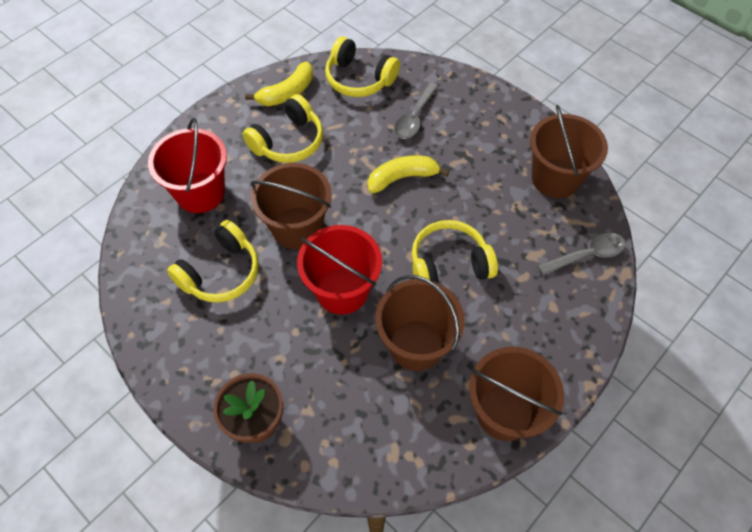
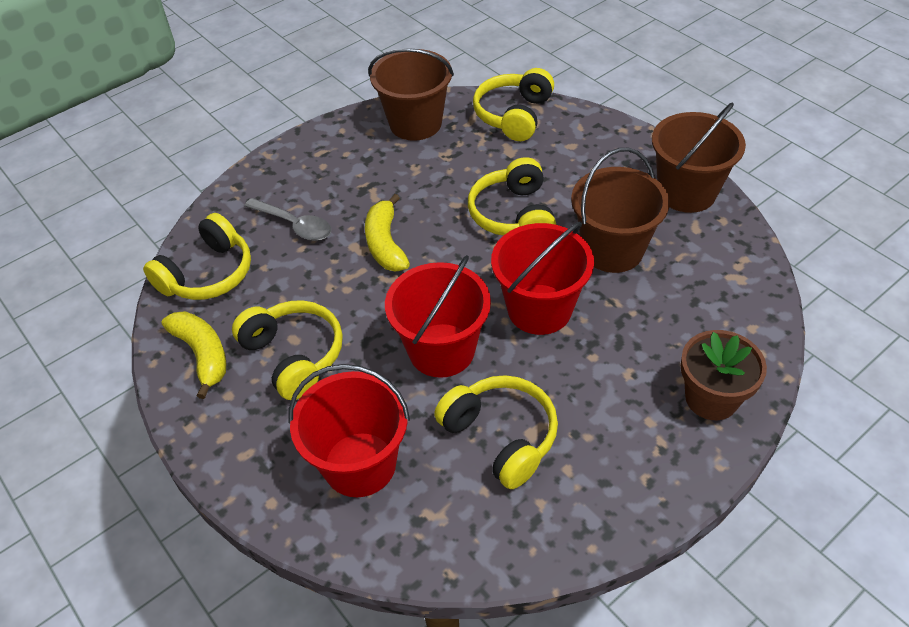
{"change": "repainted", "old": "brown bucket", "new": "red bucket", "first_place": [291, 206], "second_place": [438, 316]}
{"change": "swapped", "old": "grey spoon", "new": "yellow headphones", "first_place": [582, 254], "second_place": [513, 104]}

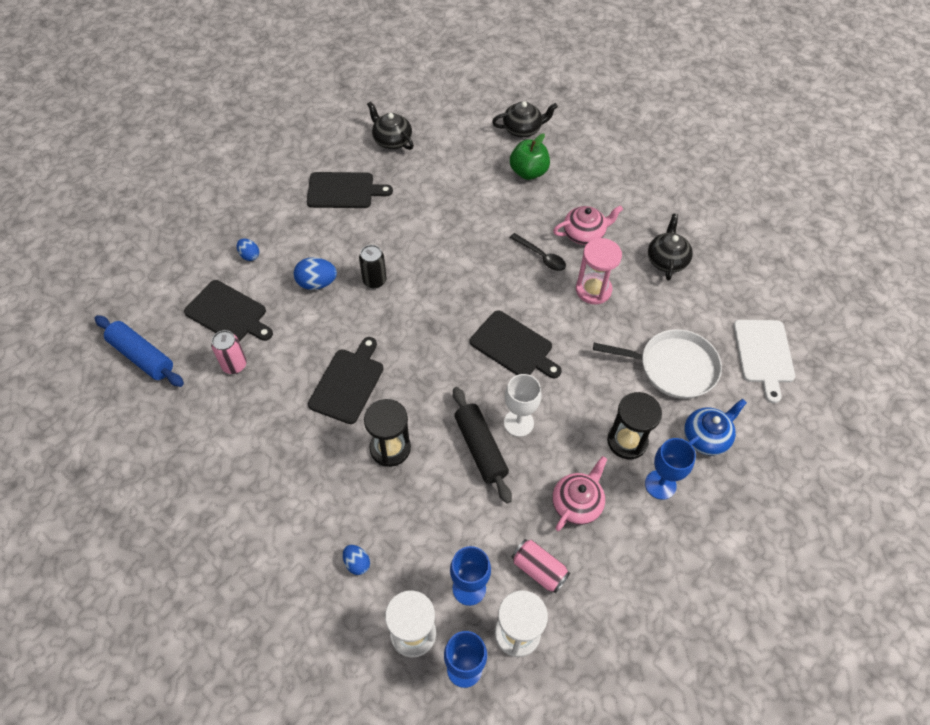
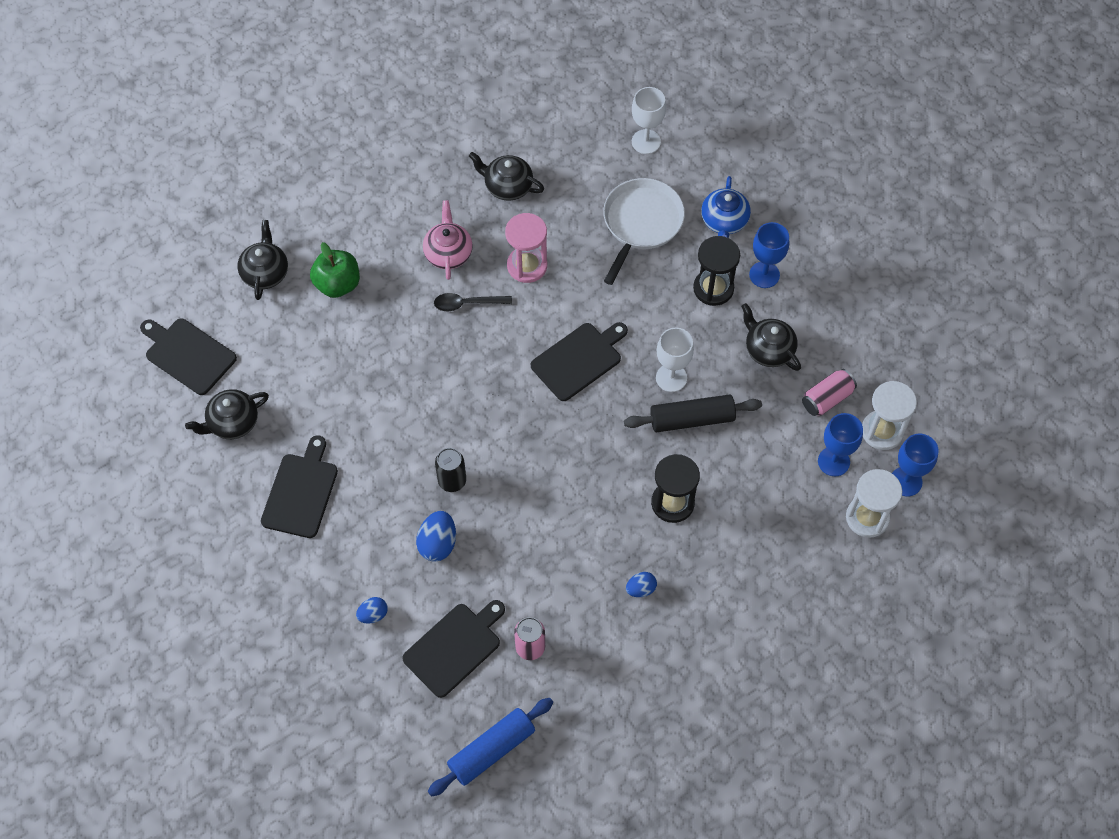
{"change": "shifted", "old": "black cutting board", "first_place": [345, 380], "second_place": [188, 356]}
{"change": "rotated", "old": "black spoon", "first_place": [538, 252], "second_place": [473, 302], "degrees": -150}
{"change": "shifted", "old": "blue egg", "first_place": [356, 560], "second_place": [641, 584]}
{"change": "swapped", "old": "white cutting board", "new": "white goblet", "first_place": [764, 361], "second_place": [649, 120]}
{"change": "rotated", "old": "blue teapot", "first_place": [715, 427], "second_place": [726, 207], "degrees": -150}
{"change": "repainted", "old": "pink teapot", "new": "black teapot", "first_place": [579, 493], "second_place": [771, 337]}

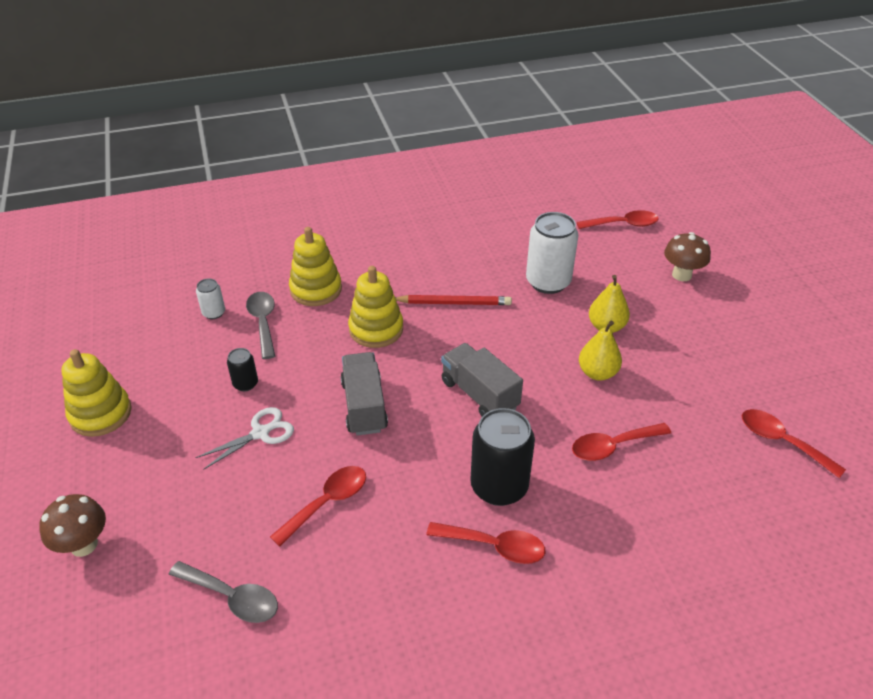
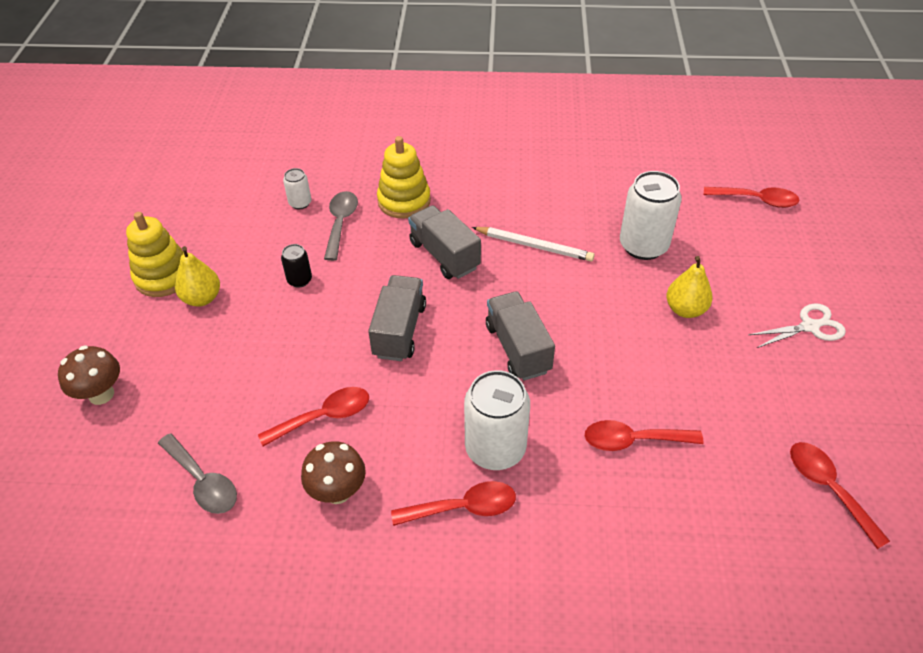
{"change": "shifted", "old": "yellow pear", "first_place": [600, 351], "second_place": [197, 276]}
{"change": "shifted", "old": "brown mushroom", "first_place": [687, 256], "second_place": [333, 472]}
{"change": "rotated", "old": "red spoon", "first_place": [485, 543], "second_place": [453, 503], "degrees": -45}
{"change": "swapped", "old": "yellow stacking toy", "new": "grey truck", "first_place": [375, 307], "second_place": [444, 242]}
{"change": "repainted", "old": "black can", "new": "white can", "first_place": [502, 457], "second_place": [497, 420]}
{"change": "repainted", "old": "red pencil", "new": "white pencil", "first_place": [453, 300], "second_place": [533, 244]}
{"change": "shifted", "old": "white scissors", "first_place": [244, 438], "second_place": [797, 326]}

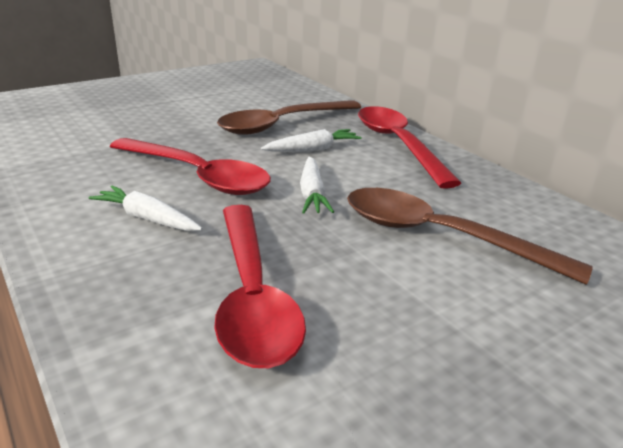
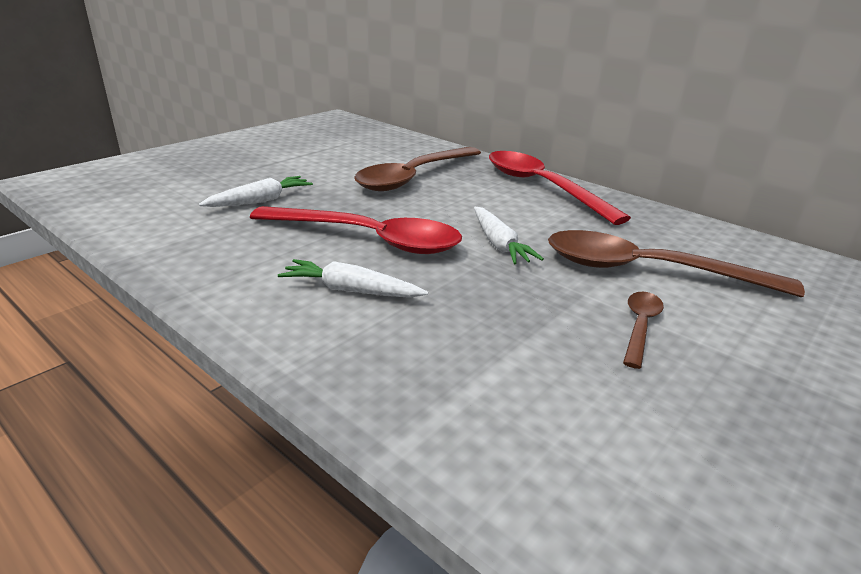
{"change": "shifted", "old": "white carrot", "first_place": [311, 140], "second_place": [256, 191]}
{"change": "new", "new": "brown spoon", "second_place": [643, 330]}
{"change": "gone", "old": "red spoon", "first_place": [260, 286]}

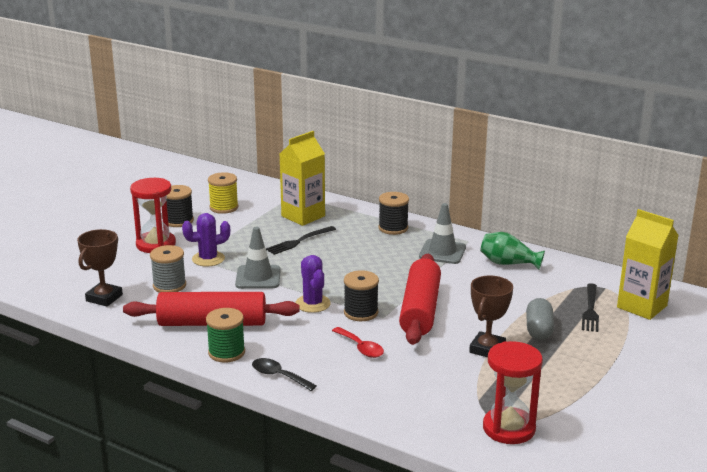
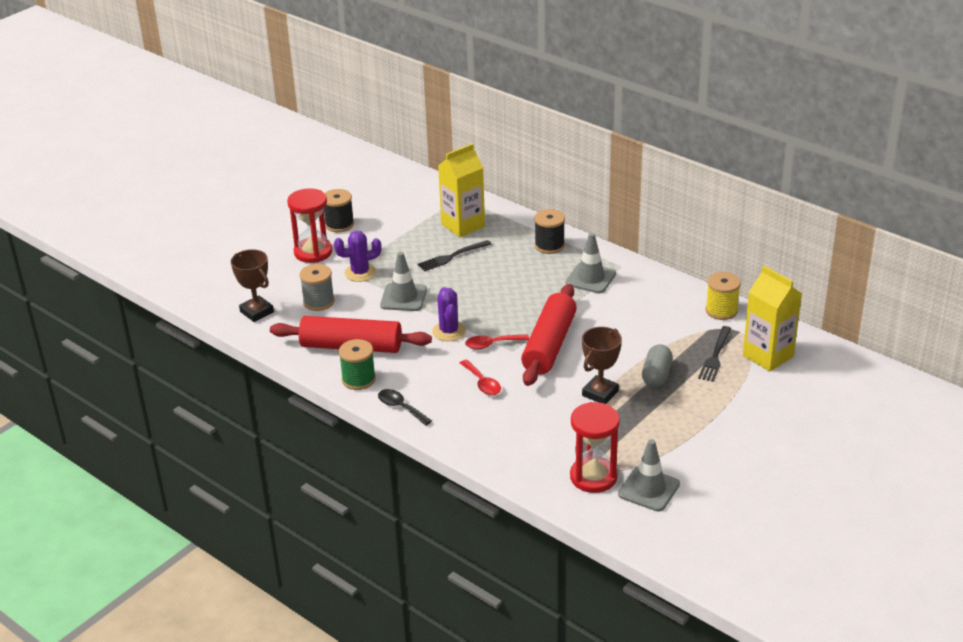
{"change": "rotated", "old": "brown trophy", "first_place": [100, 268], "second_place": [252, 285], "degrees": -75}
{"change": "swapped", "old": "black spool", "new": "red spoon", "first_place": [361, 295], "second_place": [497, 341]}
{"change": "new", "new": "grey traffic cone", "second_place": [649, 475]}
{"change": "shifted", "old": "yellow spool", "first_place": [223, 193], "second_place": [723, 296]}
{"change": "gone", "old": "green vase", "first_place": [512, 251]}

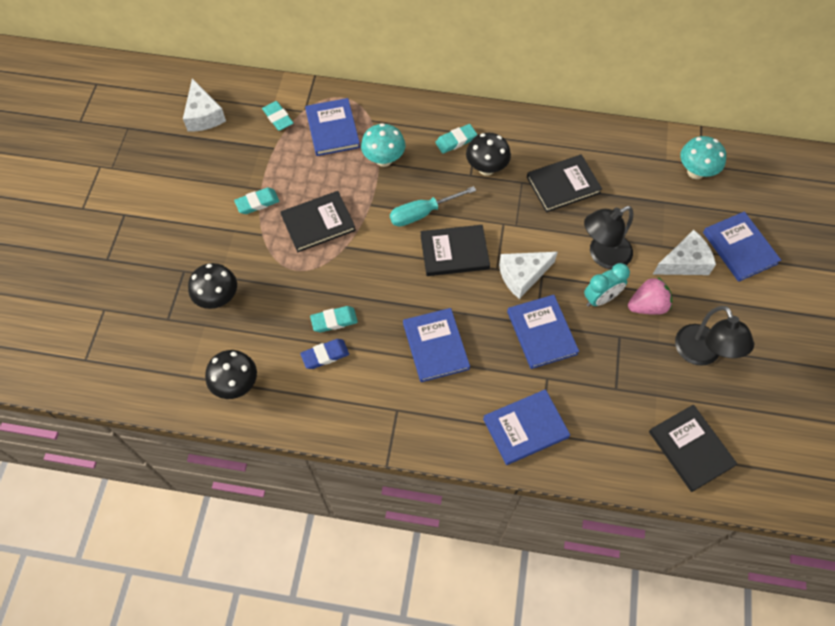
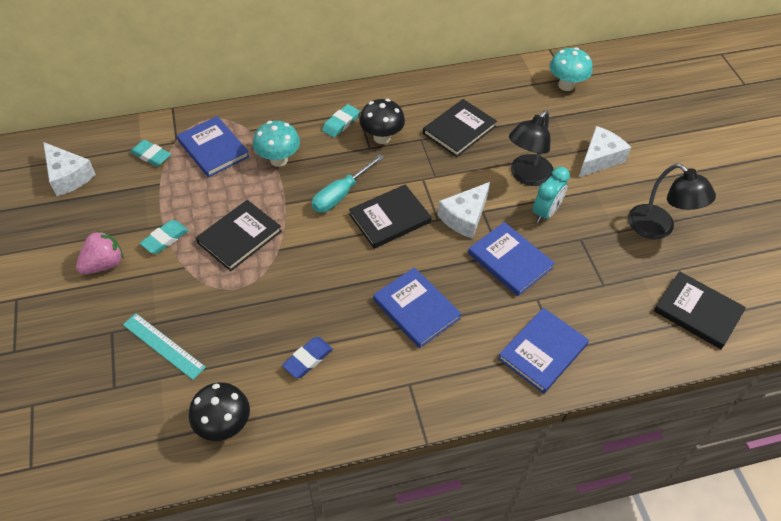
{"change": "shifted", "old": "pink strawberry", "first_place": [650, 296], "second_place": [100, 252]}
{"change": "swapped", "old": "black mushroom", "new": "turquoise ruler", "first_place": [212, 286], "second_place": [164, 346]}
{"change": "gone", "old": "turquoise eraser", "first_place": [334, 319]}
{"change": "gone", "old": "blue book", "first_place": [742, 246]}

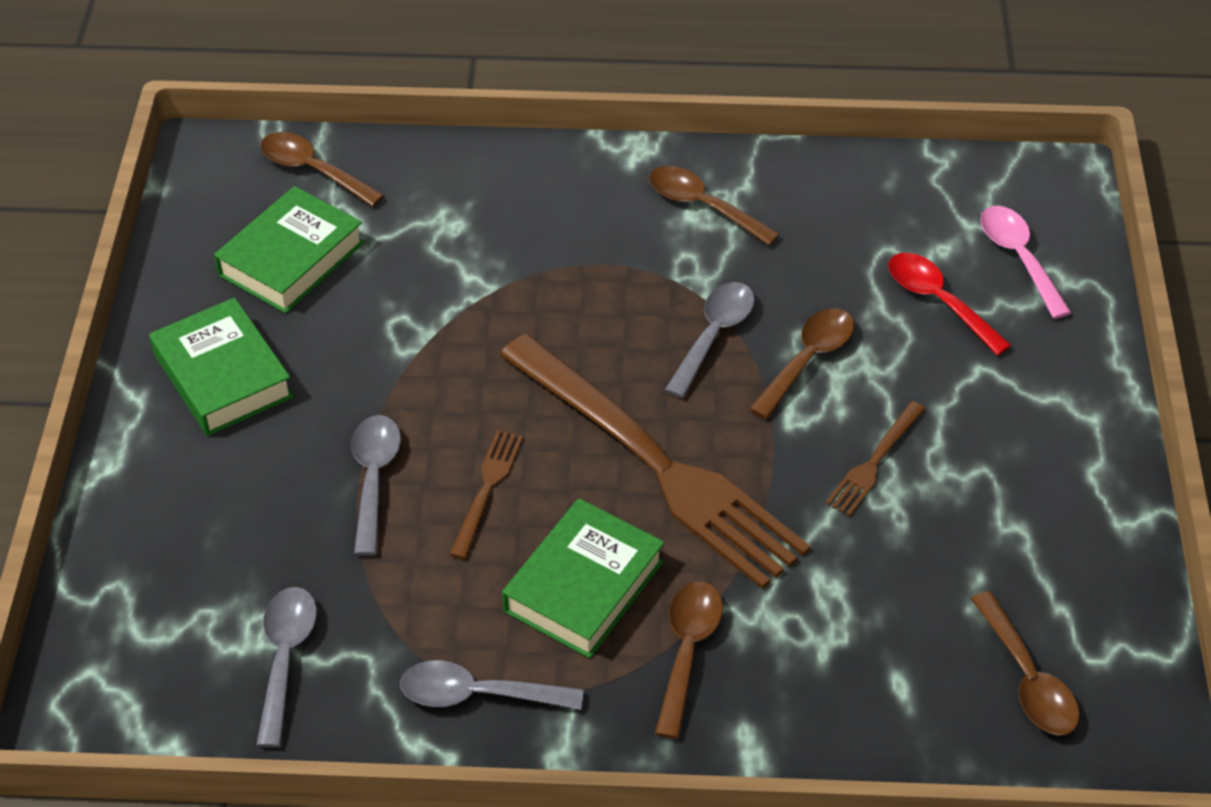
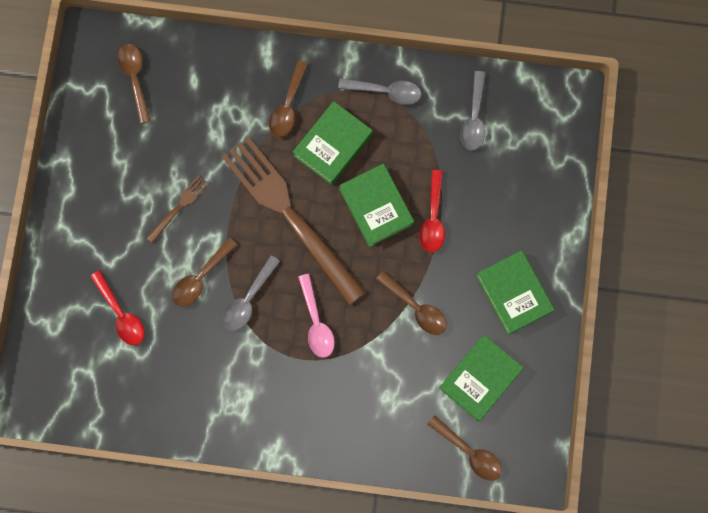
{"change": "shifted", "old": "pink spoon", "first_place": [1025, 262], "second_place": [316, 316]}
{"change": "swapped", "old": "brown fork", "new": "green book", "first_place": [486, 494], "second_place": [376, 205]}
{"change": "shifted", "old": "brown spoon", "first_place": [714, 206], "second_place": [411, 303]}
{"change": "repainted", "old": "grey spoon", "new": "red spoon", "first_place": [376, 485], "second_place": [432, 211]}

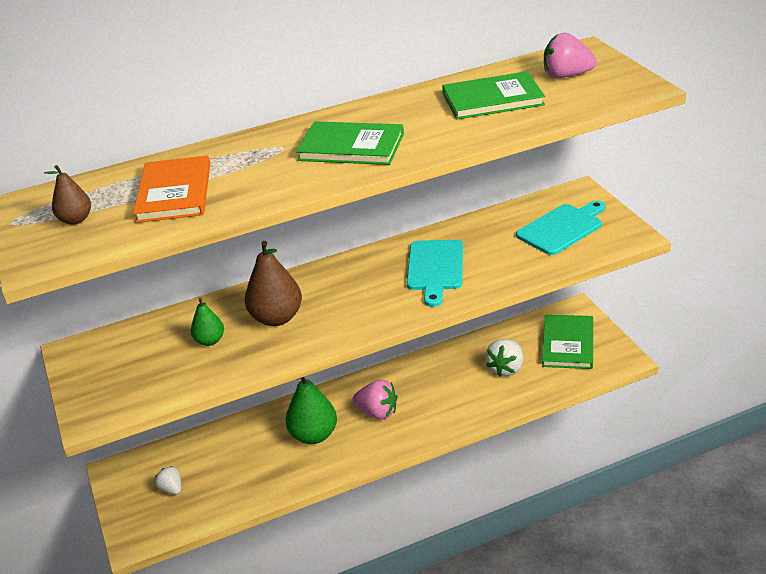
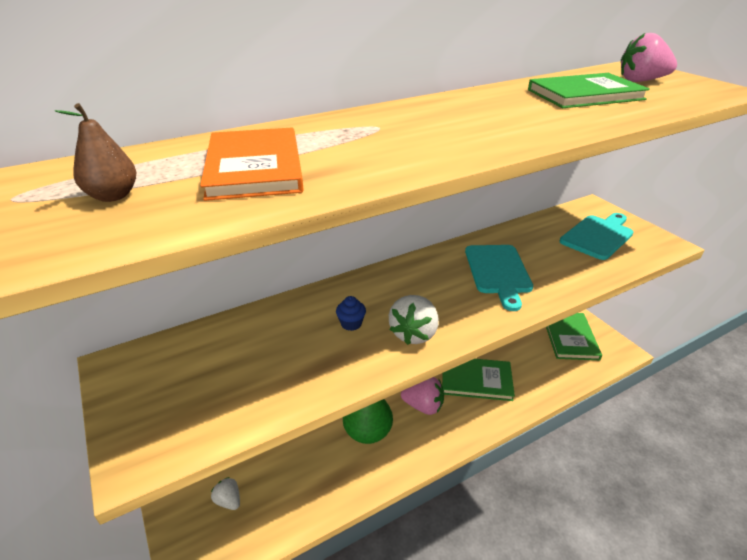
{"change": "swapped", "old": "brown pear", "new": "blue cupcake", "first_place": [273, 283], "second_place": [351, 313]}
{"change": "shifted", "old": "white strawberry", "first_place": [504, 358], "second_place": [413, 320]}
{"change": "shifted", "old": "green book", "first_place": [350, 143], "second_place": [478, 380]}
{"change": "gone", "old": "green pear", "first_place": [207, 322]}

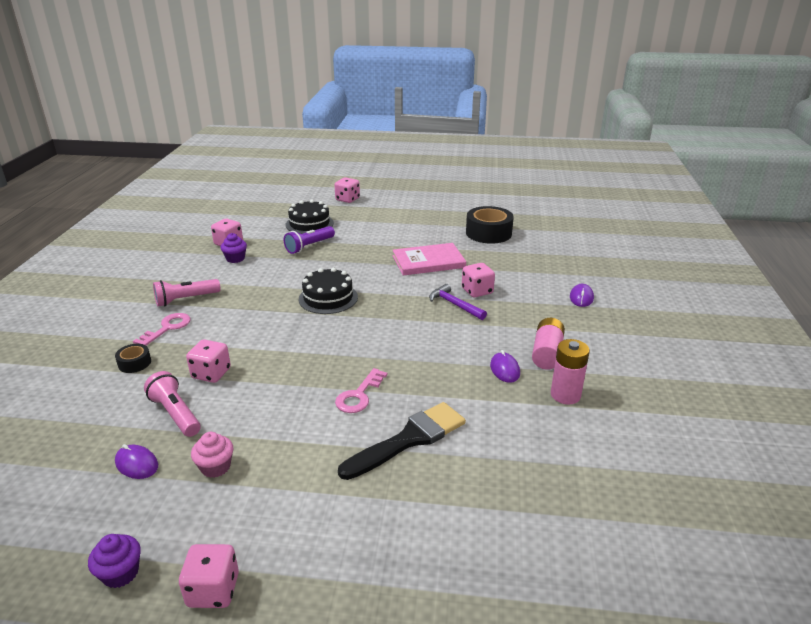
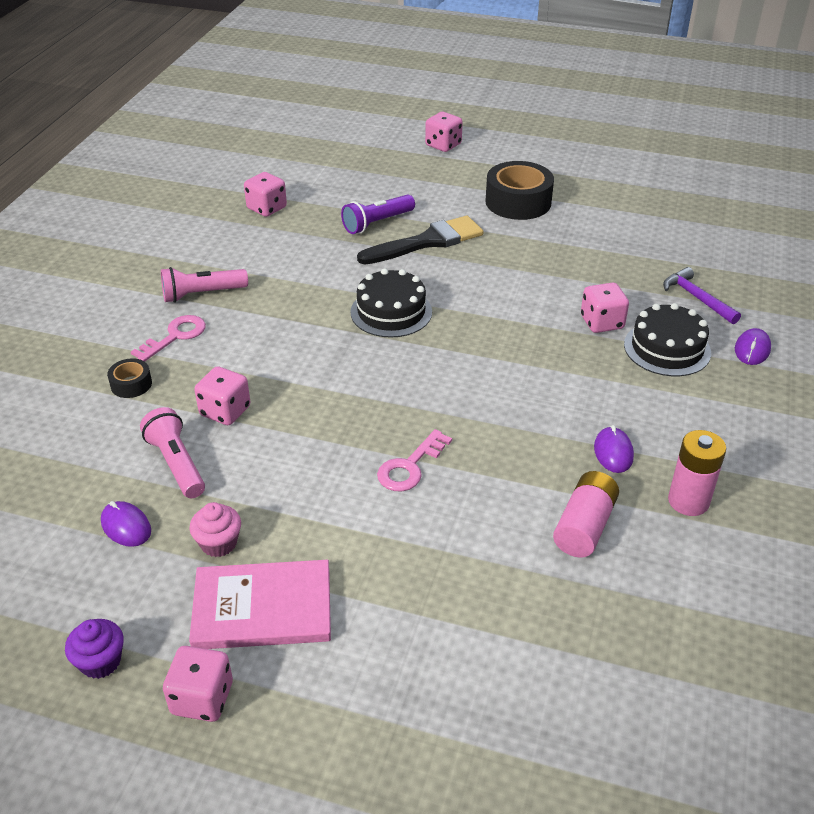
{"change": "shifted", "old": "pink book", "first_place": [429, 259], "second_place": [260, 604]}
{"change": "shifted", "old": "black brush", "first_place": [402, 441], "second_place": [420, 240]}
{"change": "shifted", "old": "black tape", "first_place": [490, 225], "second_place": [519, 190]}
{"change": "shifted", "old": "pink battery", "first_place": [548, 344], "second_place": [586, 514]}
{"change": "shifted", "old": "black cake", "first_place": [310, 217], "second_place": [667, 339]}
{"change": "shifted", "old": "purple hammer", "first_place": [458, 302], "second_place": [702, 295]}
{"change": "gone", "old": "purple cupcake", "first_place": [233, 248]}

